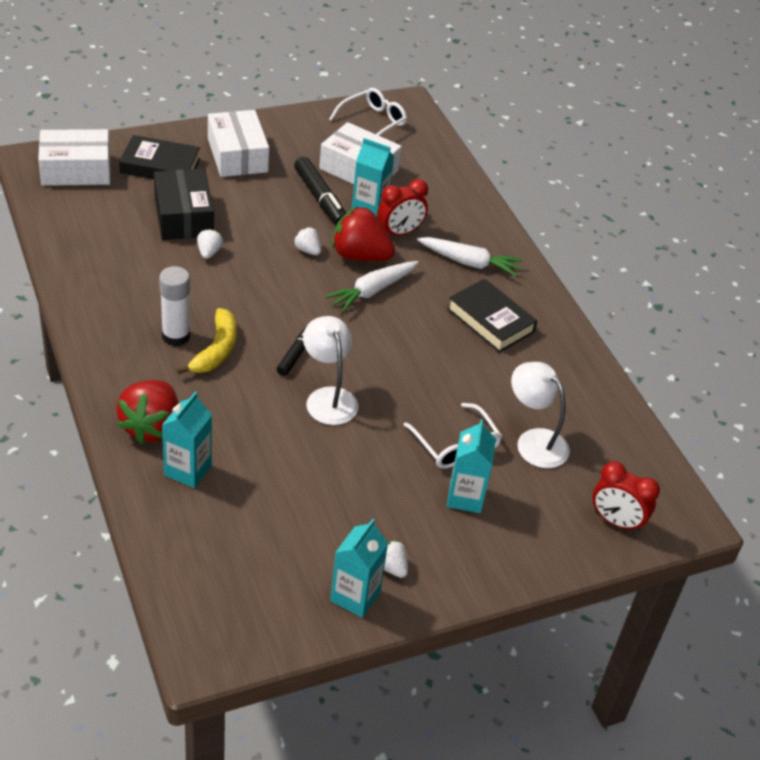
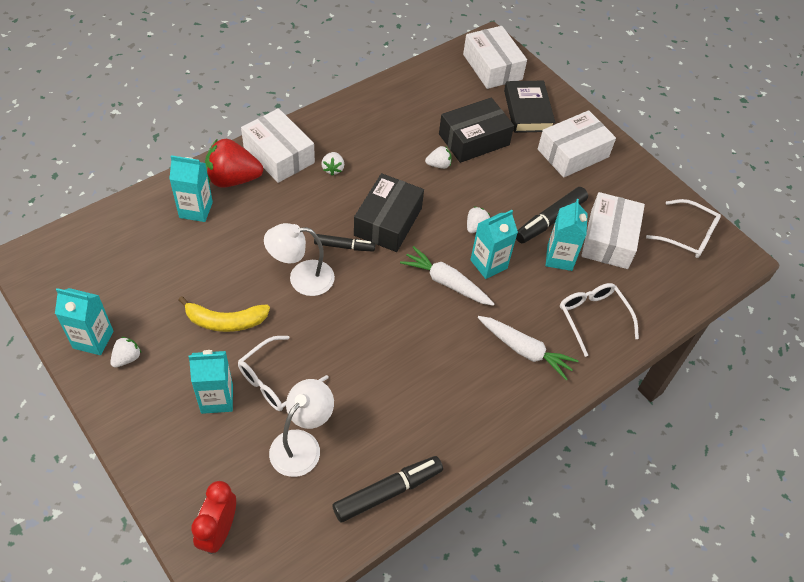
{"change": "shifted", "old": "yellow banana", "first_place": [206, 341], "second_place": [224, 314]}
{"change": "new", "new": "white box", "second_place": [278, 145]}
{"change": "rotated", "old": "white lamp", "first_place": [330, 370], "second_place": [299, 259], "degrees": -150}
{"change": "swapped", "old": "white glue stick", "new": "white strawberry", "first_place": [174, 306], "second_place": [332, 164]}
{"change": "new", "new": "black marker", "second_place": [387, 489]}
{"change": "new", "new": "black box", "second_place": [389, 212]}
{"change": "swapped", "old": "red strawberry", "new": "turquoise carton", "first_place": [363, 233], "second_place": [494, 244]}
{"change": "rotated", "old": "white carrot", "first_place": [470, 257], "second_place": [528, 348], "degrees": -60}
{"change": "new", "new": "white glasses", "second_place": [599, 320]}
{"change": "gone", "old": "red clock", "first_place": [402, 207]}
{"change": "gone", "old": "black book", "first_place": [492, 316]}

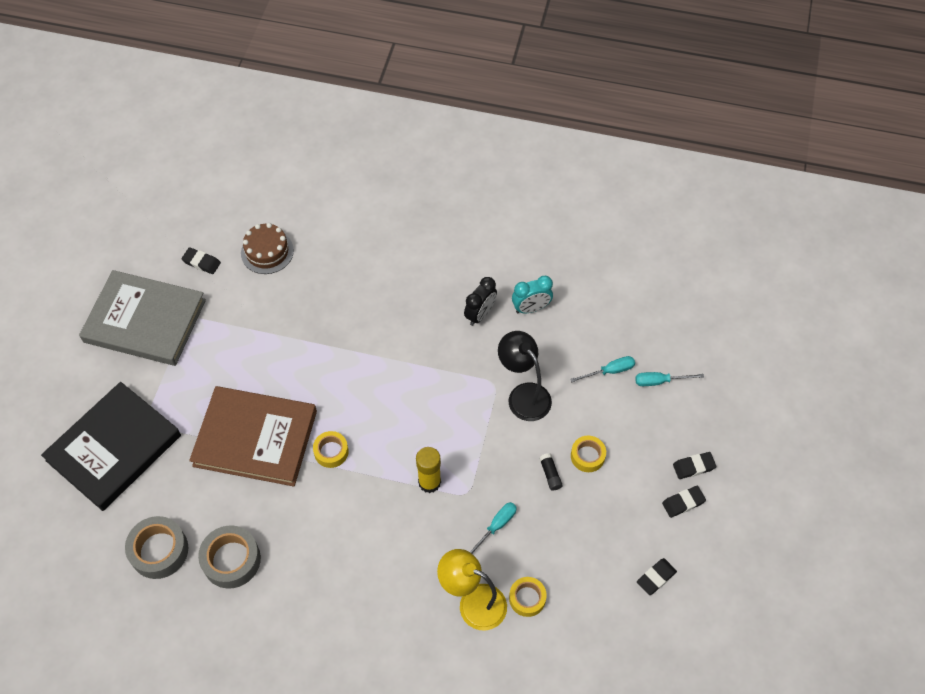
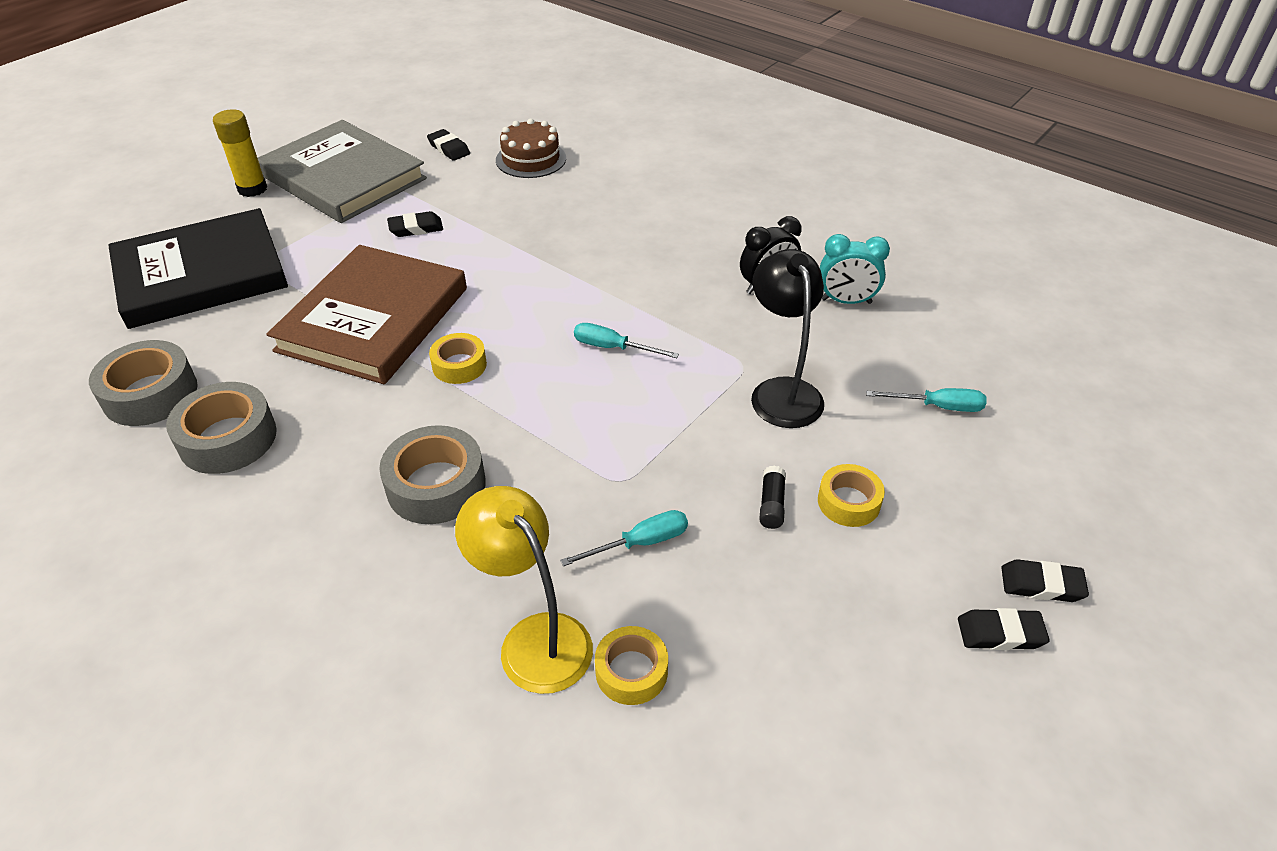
{"change": "shifted", "old": "yellow glue stick", "first_place": [428, 470], "second_place": [240, 153]}
{"change": "rotated", "old": "brown book", "first_place": [253, 436], "second_place": [367, 314], "degrees": 75}
{"change": "new", "new": "grey tape", "second_place": [432, 474]}
{"change": "shifted", "old": "black eraser", "first_place": [657, 576], "second_place": [415, 224]}
{"change": "shifted", "old": "turquoise screwdriver", "first_place": [669, 379], "second_place": [626, 340]}

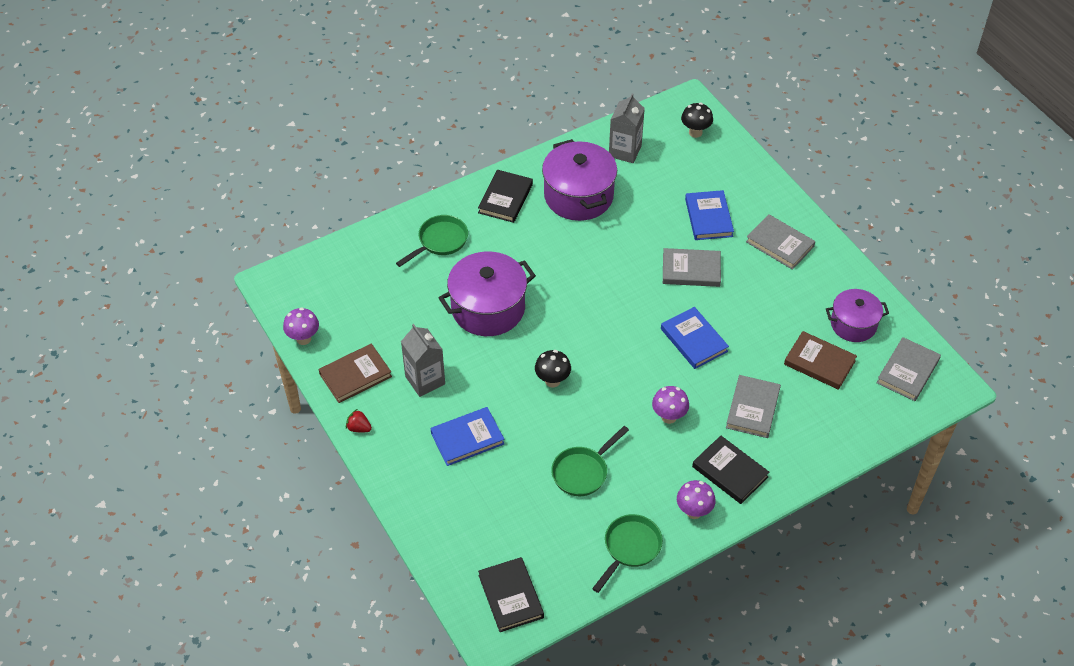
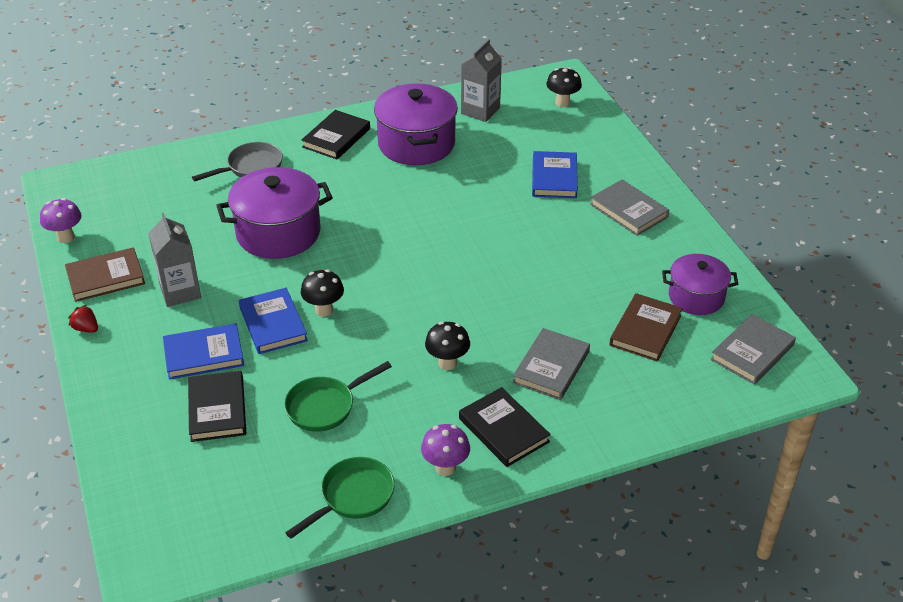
{"change": "shifted", "old": "black book", "first_place": [511, 594], "second_place": [217, 406]}
{"change": "repainted", "old": "green pan", "new": "grey pan", "first_place": [432, 241], "second_place": [237, 161]}
{"change": "shifted", "old": "blue book", "first_place": [695, 338], "second_place": [273, 321]}
{"change": "repainted", "old": "purple mushroom", "new": "black mushroom", "first_place": [670, 405], "second_place": [447, 346]}
{"change": "rotated", "old": "brown book", "first_place": [820, 360], "second_place": [646, 327], "degrees": 75}
{"change": "gone", "old": "grey book", "first_place": [692, 267]}

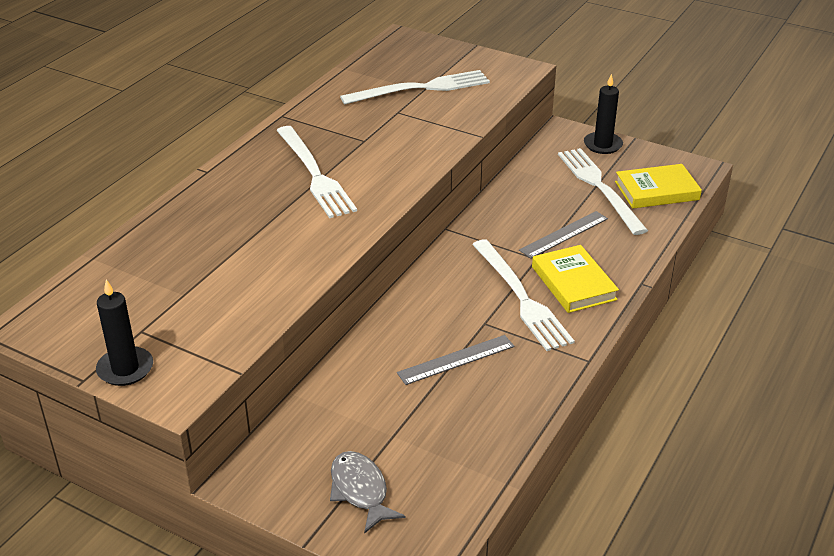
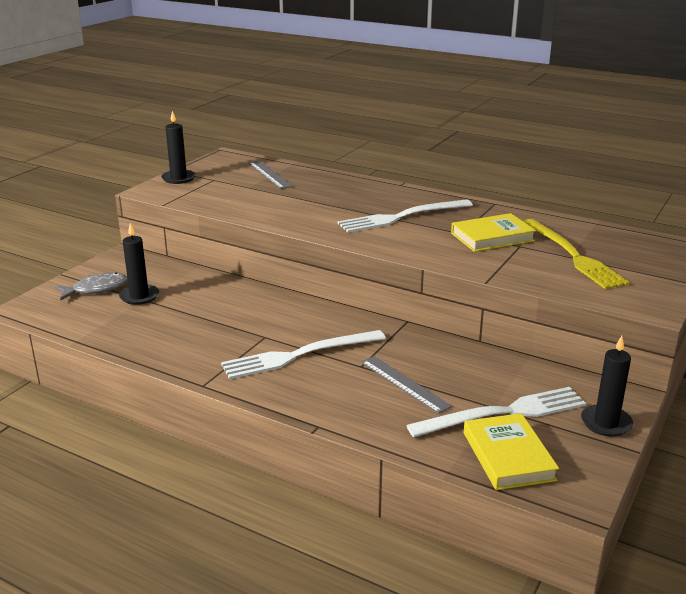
{"change": "new", "new": "black candle", "second_place": [139, 264]}
{"change": "shifted", "old": "grey ruler", "first_place": [455, 360], "second_place": [271, 175]}
{"change": "shifted", "old": "yellow book", "first_place": [575, 279], "second_place": [493, 232]}
{"change": "repainted", "old": "white fork", "new": "yellow fork", "first_place": [415, 87], "second_place": [576, 254]}

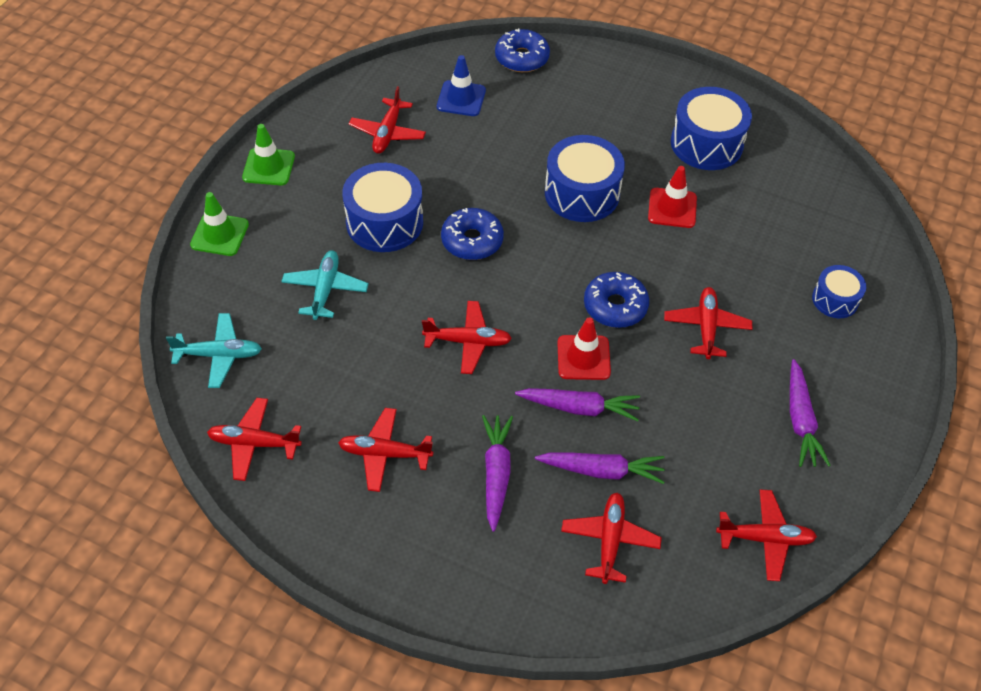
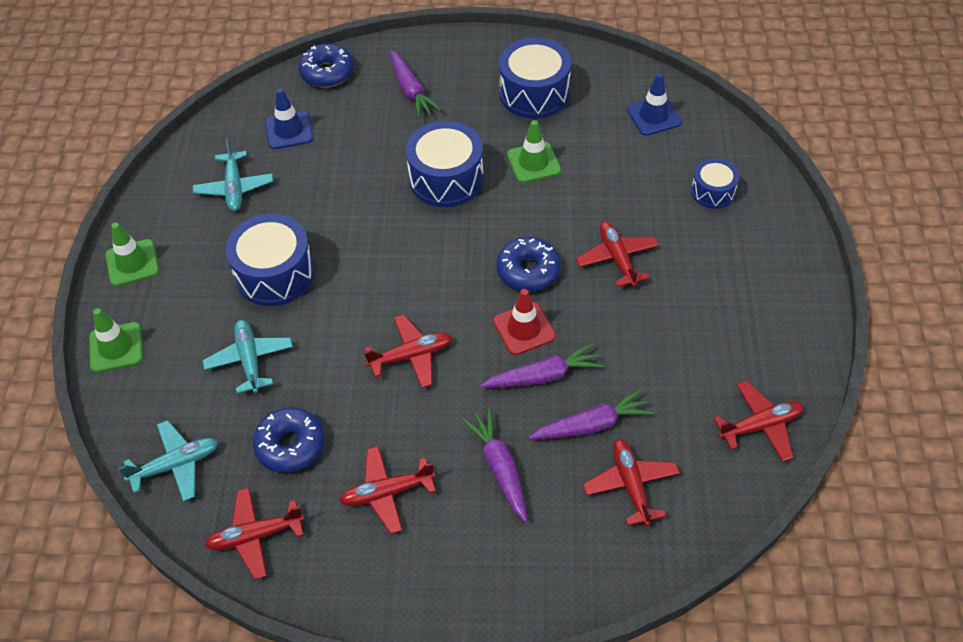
{"change": "repainted", "old": "red plane", "new": "turquoise plane", "first_place": [387, 120], "second_place": [233, 175]}
{"change": "shifted", "old": "blue donut", "first_place": [472, 234], "second_place": [288, 440]}
{"change": "shifted", "old": "purple carrot", "first_place": [810, 413], "second_place": [415, 84]}
{"change": "repainted", "old": "red traffic cone", "new": "green traffic cone", "first_place": [672, 197], "second_place": [534, 151]}
{"change": "new", "new": "blue traffic cone", "second_place": [654, 104]}

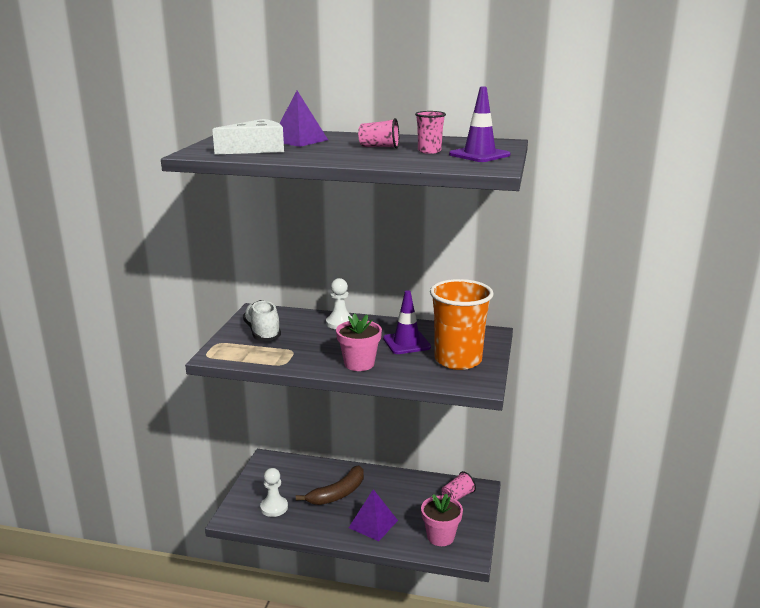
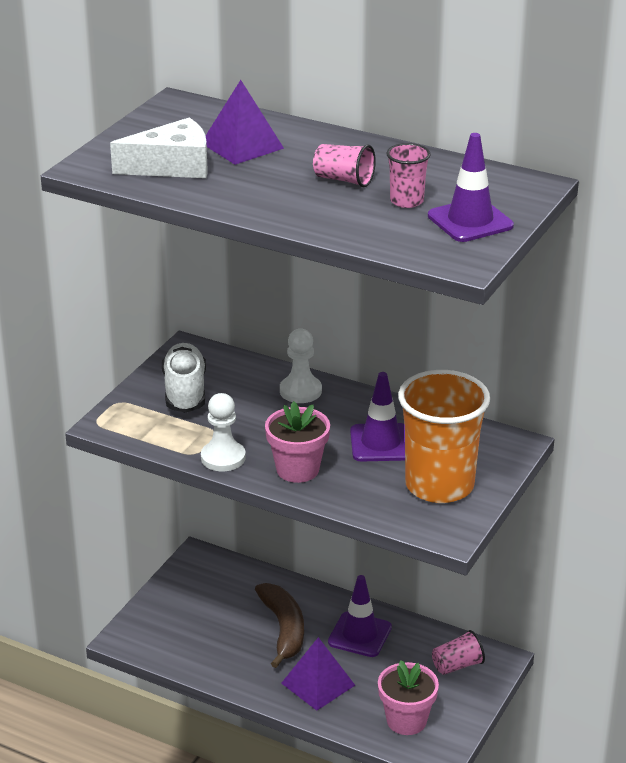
{"change": "shifted", "old": "white pawn", "first_place": [274, 492], "second_place": [223, 432]}
{"change": "rotated", "old": "brown banana", "first_place": [330, 485], "second_place": [279, 625], "degrees": -75}
{"change": "new", "new": "purple traffic cone", "second_place": [360, 616]}

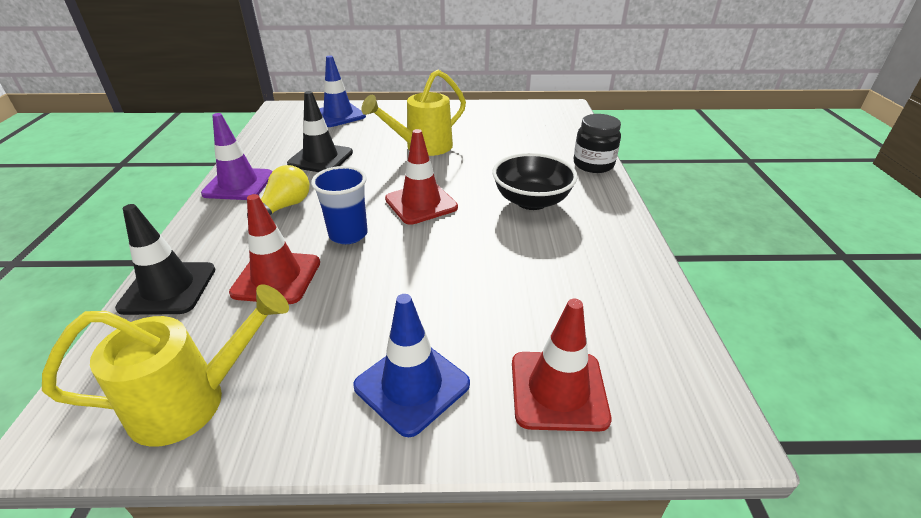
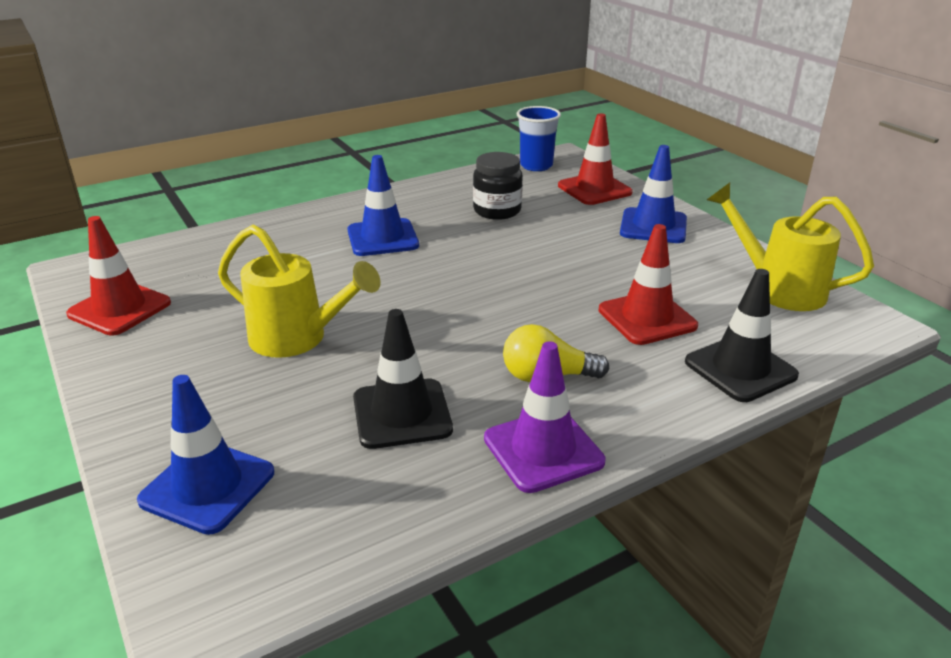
{"change": "shifted", "old": "red traffic cone", "first_place": [421, 177], "second_place": [118, 276]}
{"change": "swapped", "old": "black bowl", "new": "blue traffic cone", "first_place": [535, 181], "second_place": [383, 205]}
{"change": "shifted", "old": "black jar", "first_place": [597, 143], "second_place": [498, 186]}
{"change": "shifted", "old": "blue cup", "first_place": [339, 205], "second_place": [539, 138]}

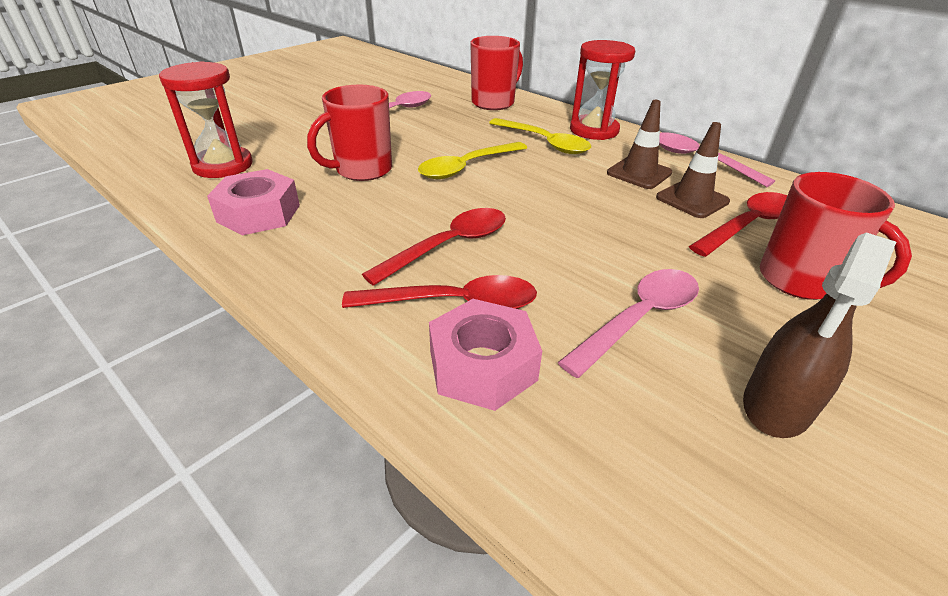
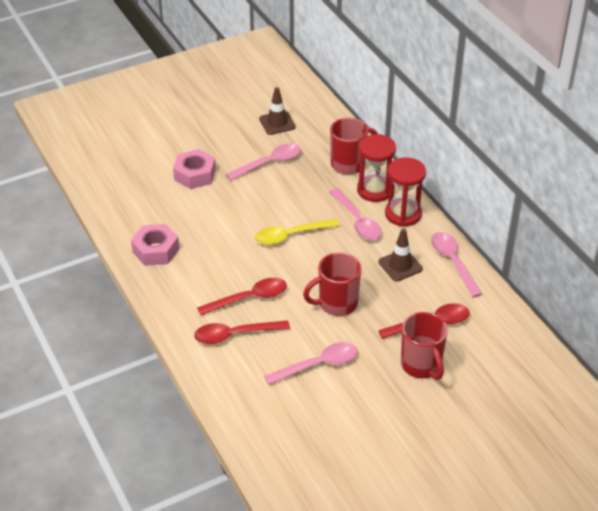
{"change": "shifted", "old": "pink nut", "first_place": [485, 355], "second_place": [194, 169]}
{"change": "rotated", "old": "red spoon", "first_place": [439, 292], "second_place": [242, 332], "degrees": 150}
{"change": "shifted", "old": "brown traffic cone", "first_place": [693, 170], "second_place": [277, 111]}
{"change": "shifted", "old": "red mug", "first_place": [349, 133], "second_place": [332, 284]}
{"change": "repainted", "old": "yellow spoon", "new": "pink spoon", "first_place": [540, 136], "second_place": [355, 214]}
{"change": "shifted", "old": "red hourglass", "first_place": [206, 119], "second_place": [376, 168]}
{"change": "gone", "old": "brown spray bottle", "first_place": [819, 335]}

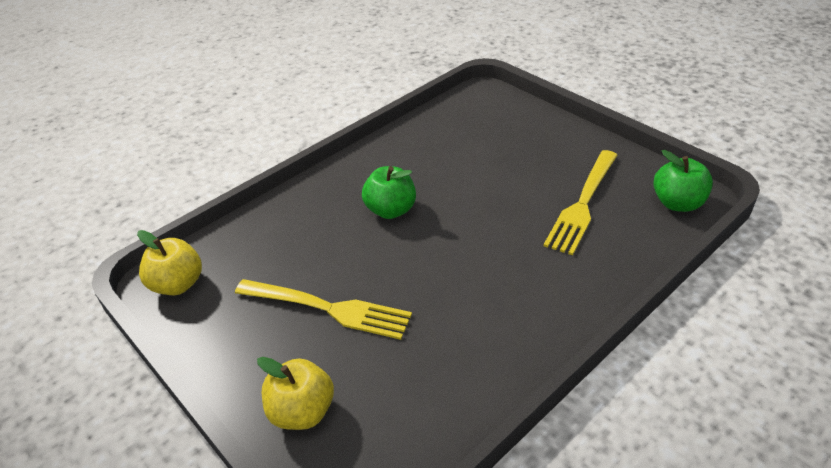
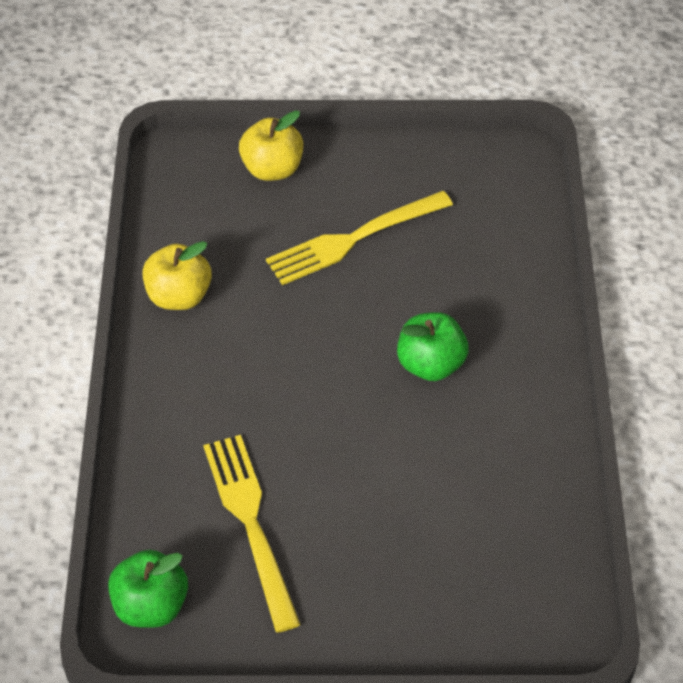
{"change": "shifted", "old": "yellow apple", "first_place": [169, 262], "second_place": [177, 275]}

